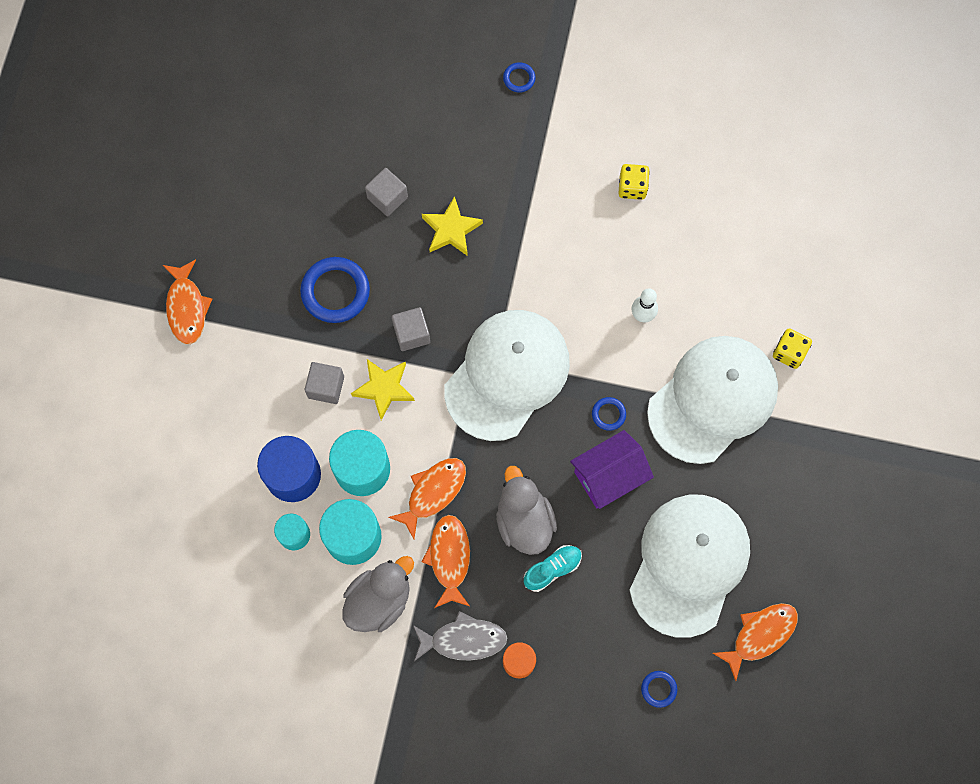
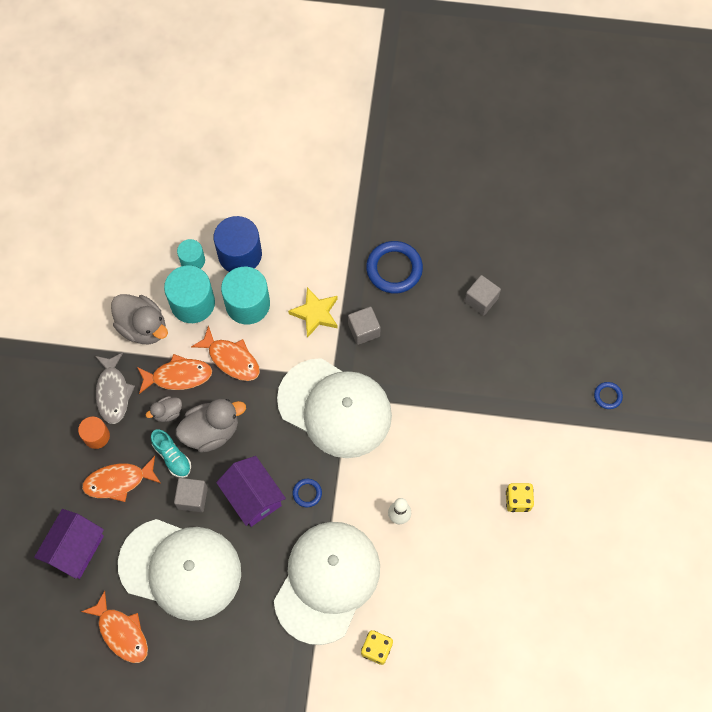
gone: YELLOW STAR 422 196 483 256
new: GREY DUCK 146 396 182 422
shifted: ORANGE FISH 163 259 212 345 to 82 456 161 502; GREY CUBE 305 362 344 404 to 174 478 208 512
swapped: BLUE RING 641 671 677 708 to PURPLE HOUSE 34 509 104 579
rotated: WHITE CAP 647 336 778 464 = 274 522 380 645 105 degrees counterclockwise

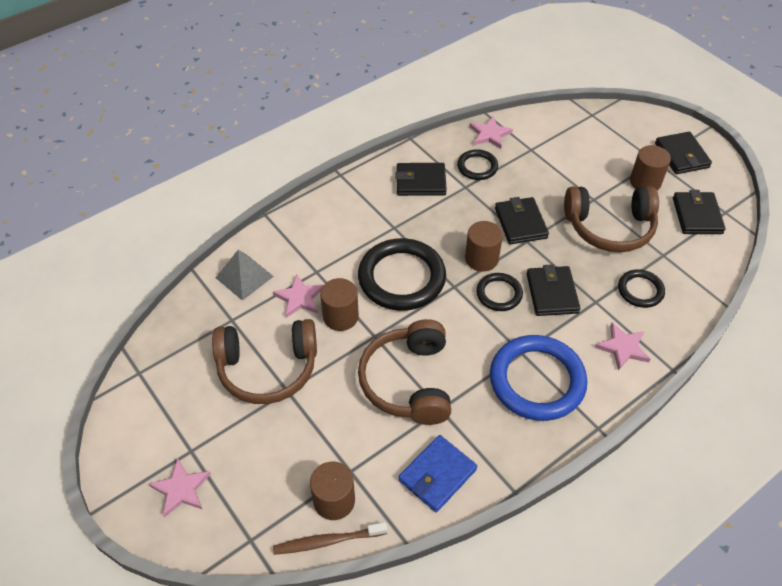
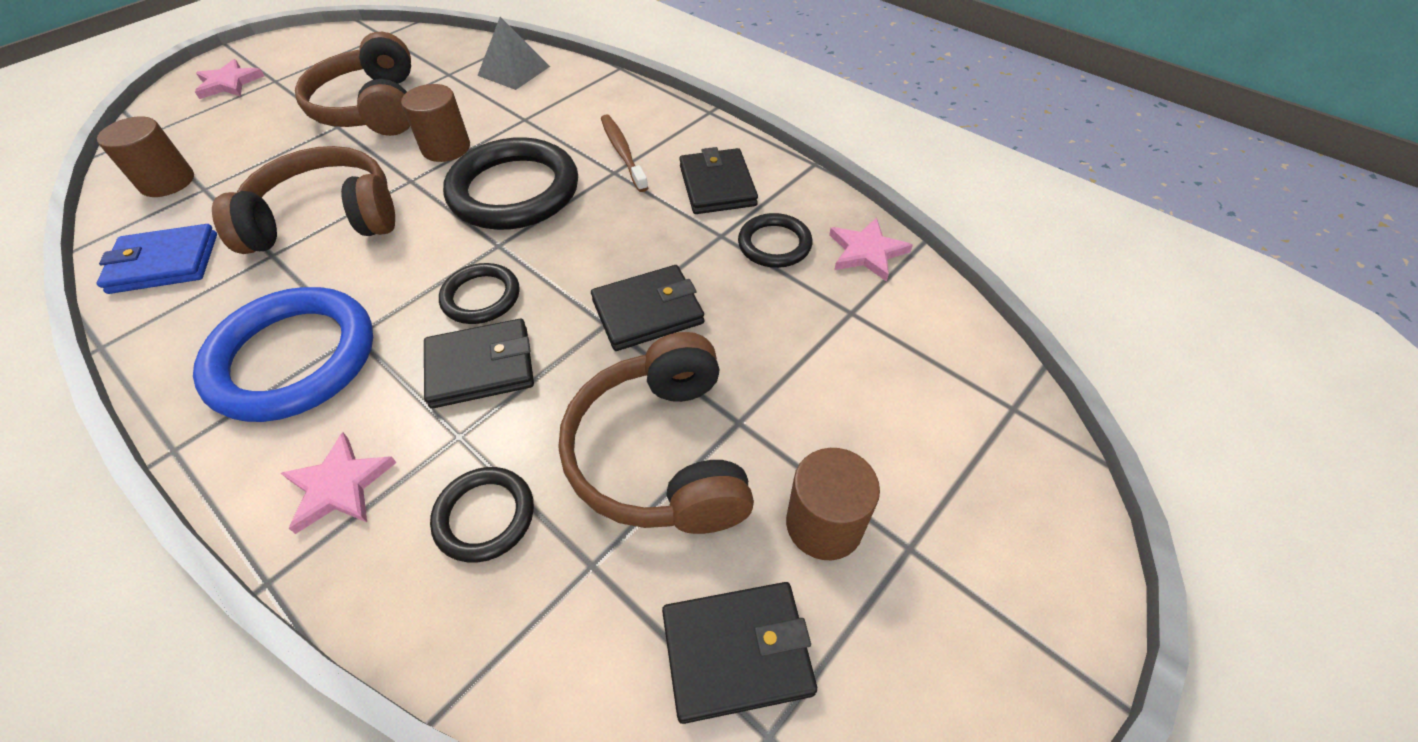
gone: BLACK WALLET 655 132 712 174; BROWN CYLINDER 465 221 503 272; PINK STAR 273 274 324 318
shifted: BROWN TOOTHBRUSH 273 522 388 555 to 601 114 648 192
rotated: BLUE WALLET 399 435 477 512 = 97 224 217 294 45 degrees counterclockwise

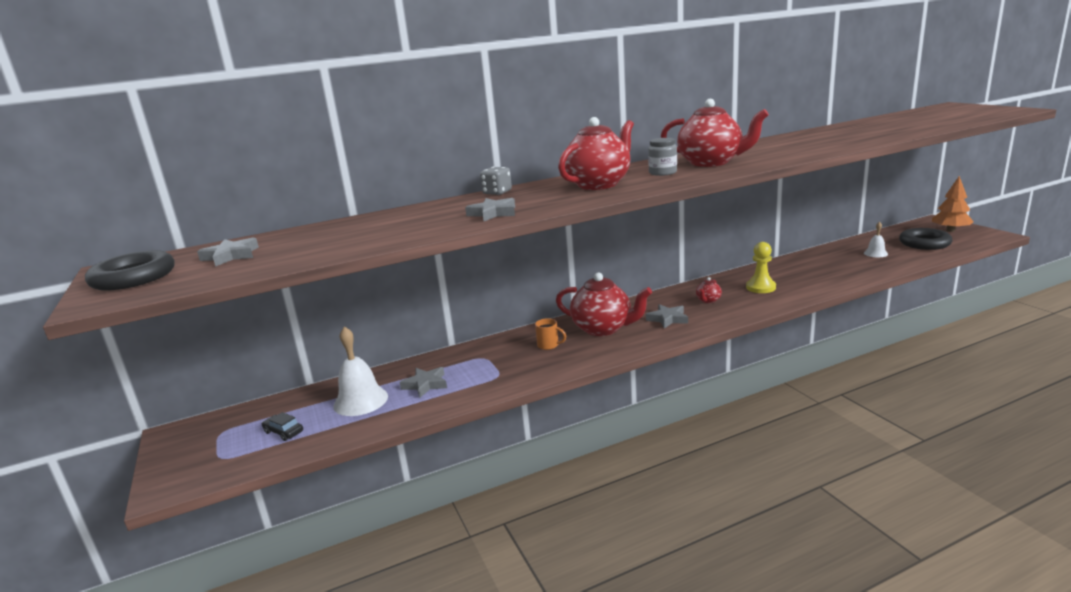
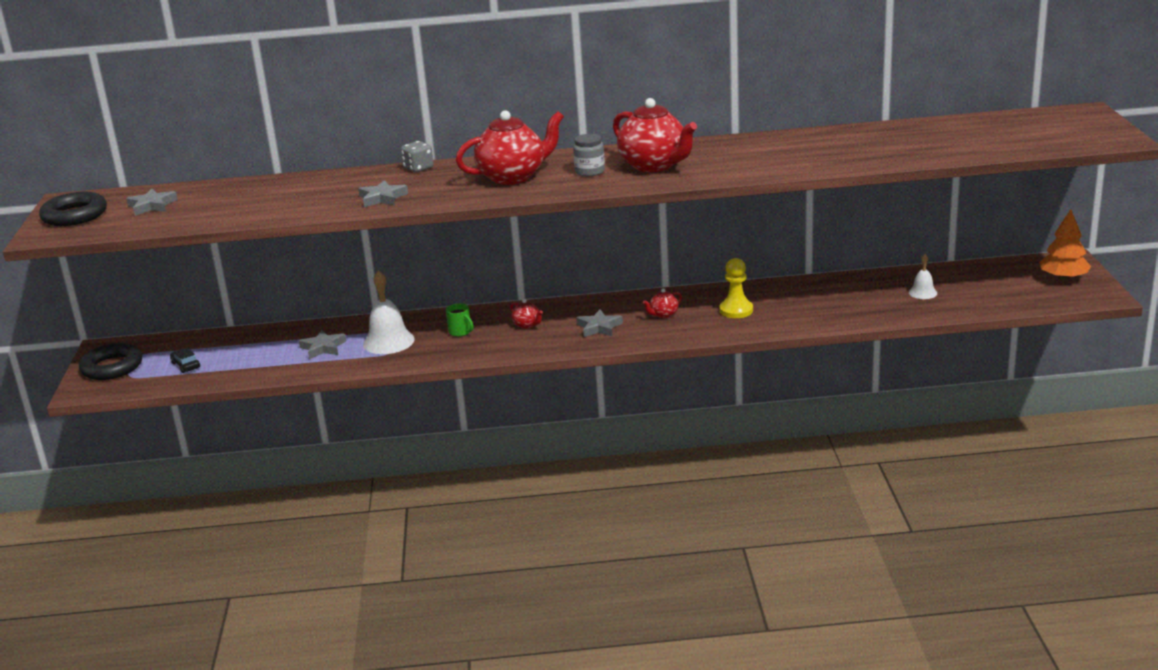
shifted: BLACK RING 899 228 952 250 to 79 343 142 380; WHITE BELL 333 326 388 416 to 363 270 415 354
repainted: ORANGE MUG 535 318 566 350 to GREEN MUG 446 303 474 337
scaled: RED TEAPOT 556 272 652 336 = 510 299 543 329 x0.44

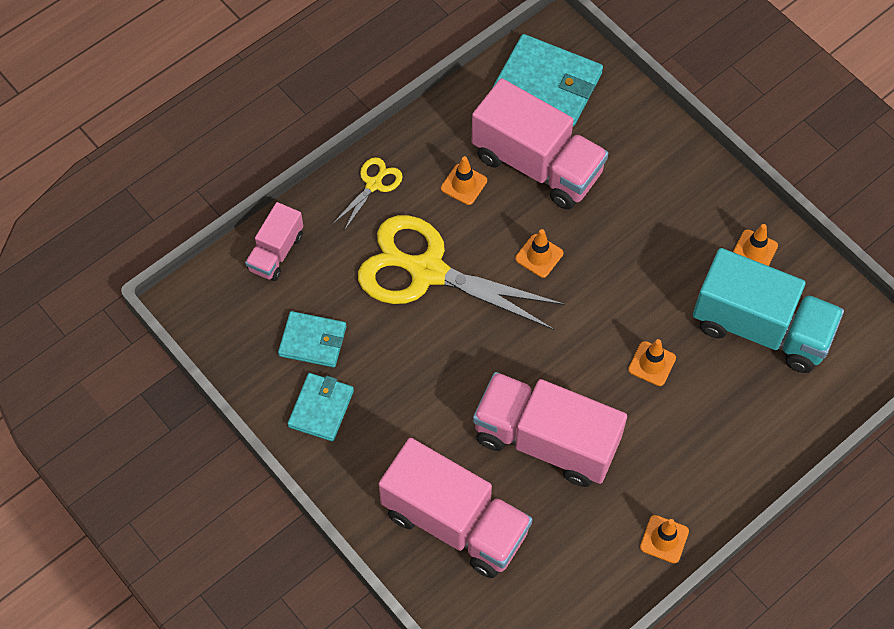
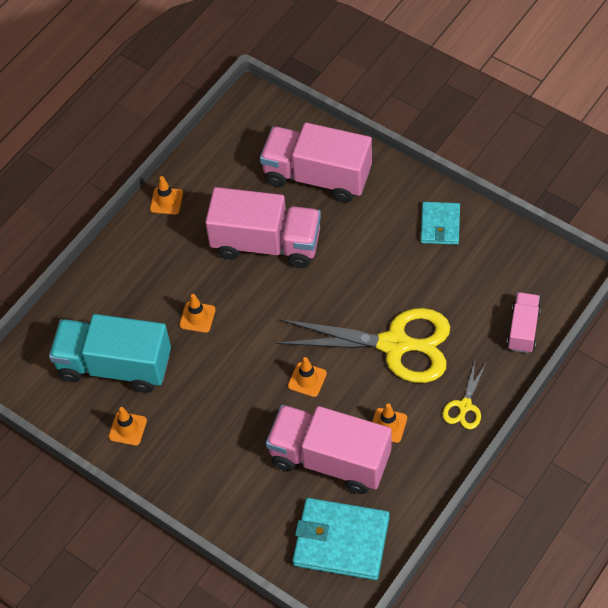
gone: TURQUOISE WALLET 278 311 347 367

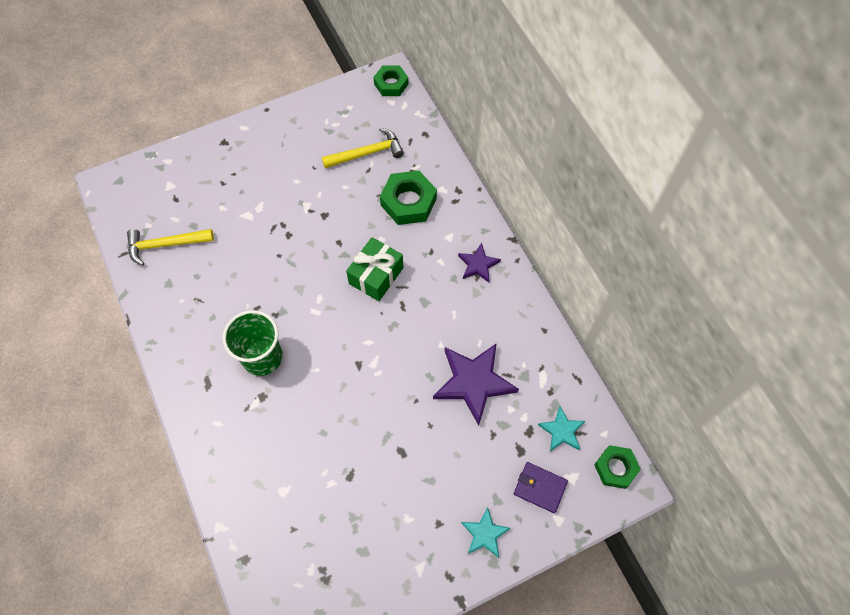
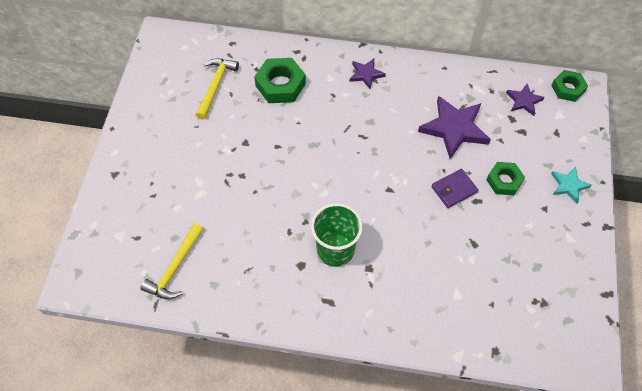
gone: GREEN GIFT 346 237 404 301
shifted: GREEN NUT 373 65 408 96 to 486 162 525 195; PURPLE WALLET 514 462 568 513 to 431 169 478 208
repainted: TURQUOISE STAR 538 406 585 451 to PURPLE STAR 506 84 545 116

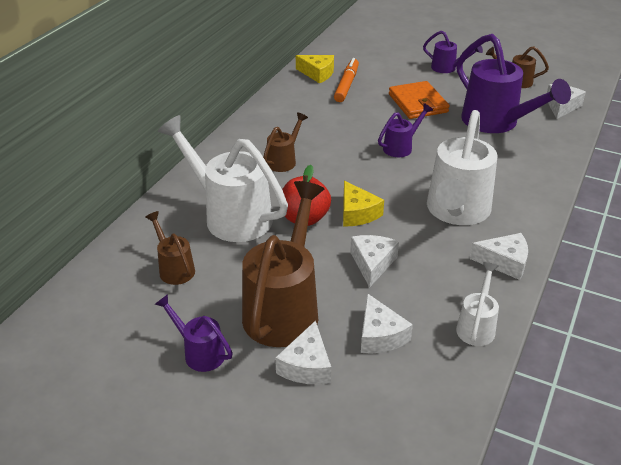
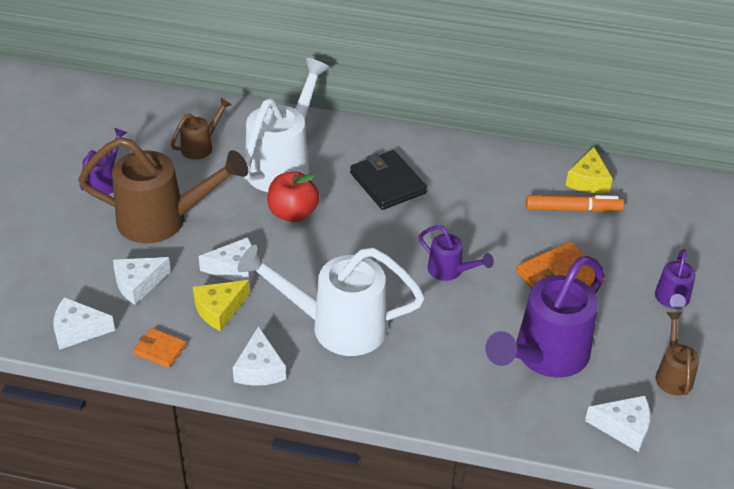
shifted: YELLOW CHEESE 343 181 384 227 to 193 280 250 331; WHITE CHEESE 275 320 331 384 to 54 297 115 350
swapped: BROWN WATERING CAN 263 112 308 172 to BLACK WALLET 350 150 427 210; WHITE WATERING CAN 456 262 499 346 to ORANGE WALLET 133 328 186 368

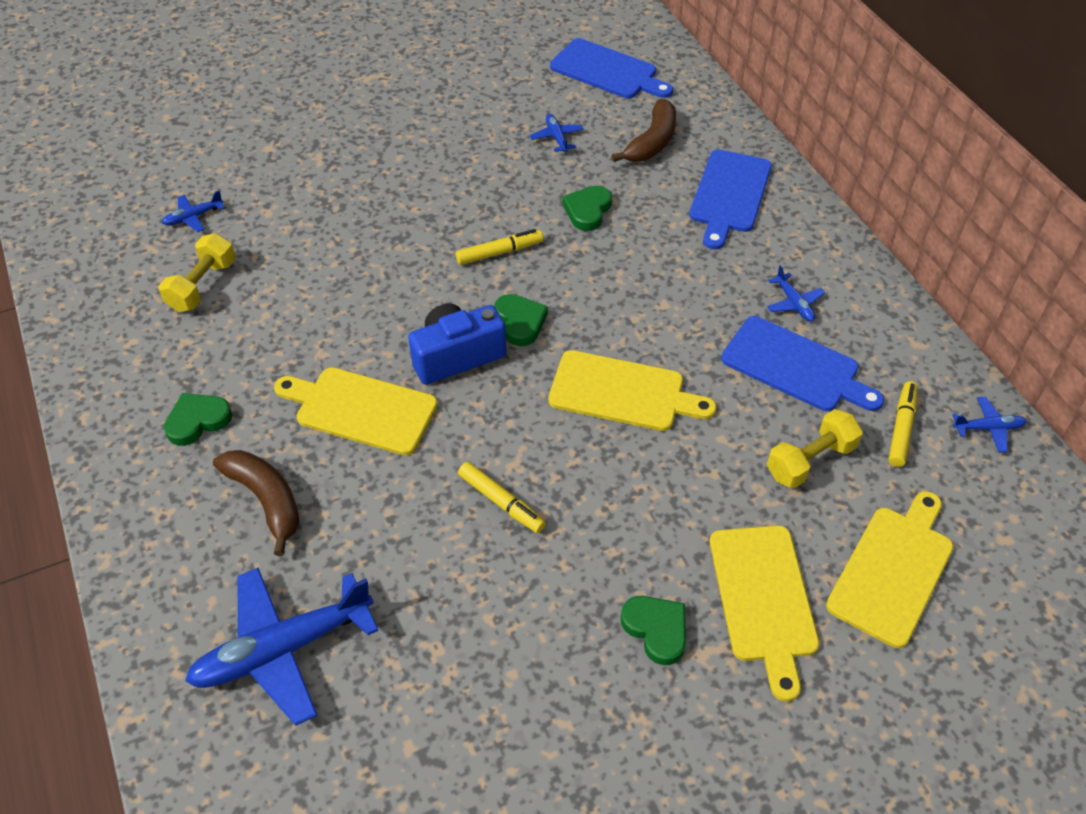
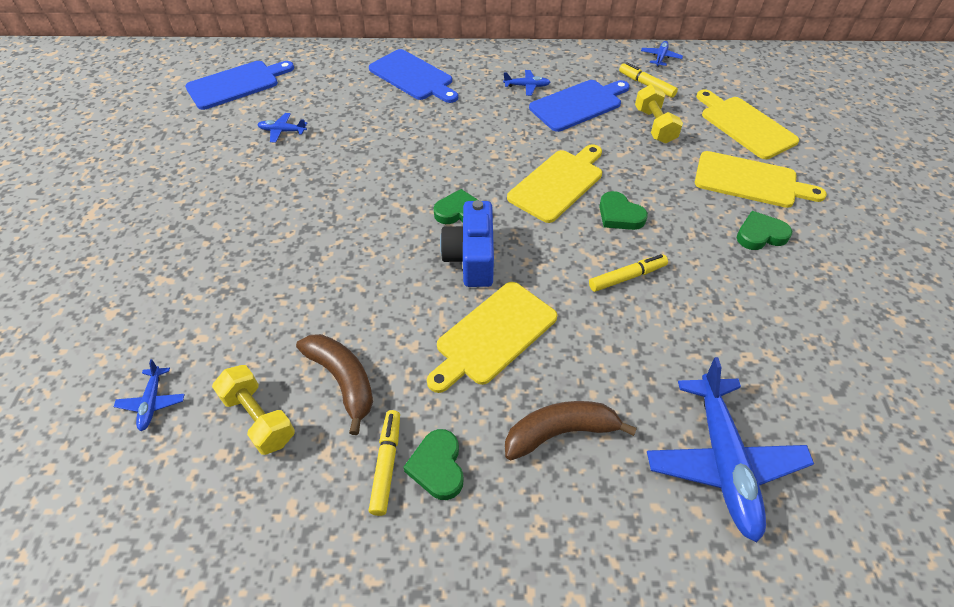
shifted: BROWN BANANA 611 99 676 162 to 296 334 373 435; GREEN HEART 563 186 612 231 to 599 191 648 230; YELLOW MARKER 456 229 543 265 to 369 410 400 516

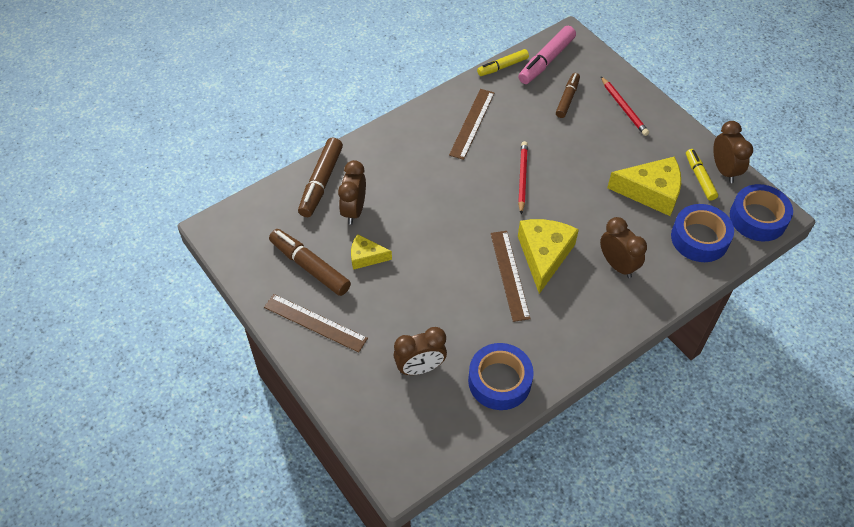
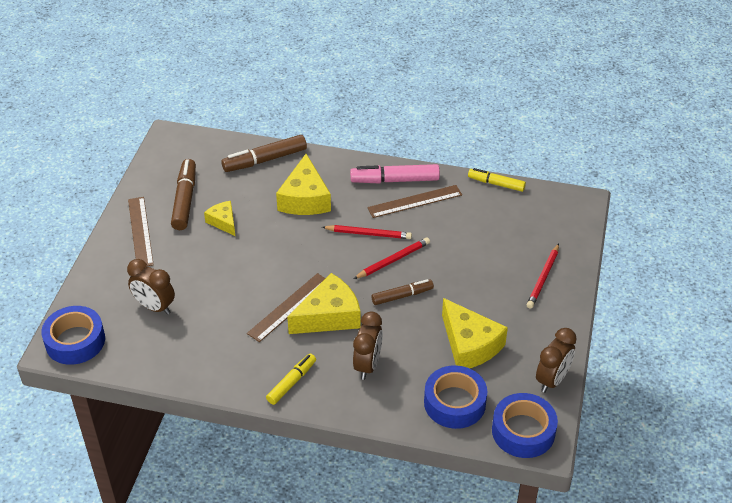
gone: BROWN CLOCK 338 160 366 225
new: YELLOW CHEESE 276 154 331 215; RED PENCIL 322 225 412 239
shifted: PINK MARKER 518 26 576 84 to 350 164 440 184; BROWN MARKER 556 73 580 118 to 372 279 434 305; YELLOW MARKER 686 149 718 201 to 266 354 316 405; BLUE TAPE 468 343 534 410 to 41 306 105 365

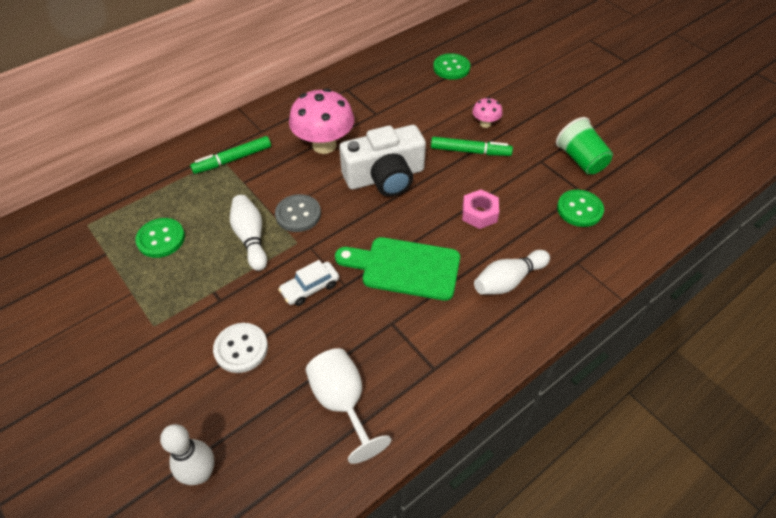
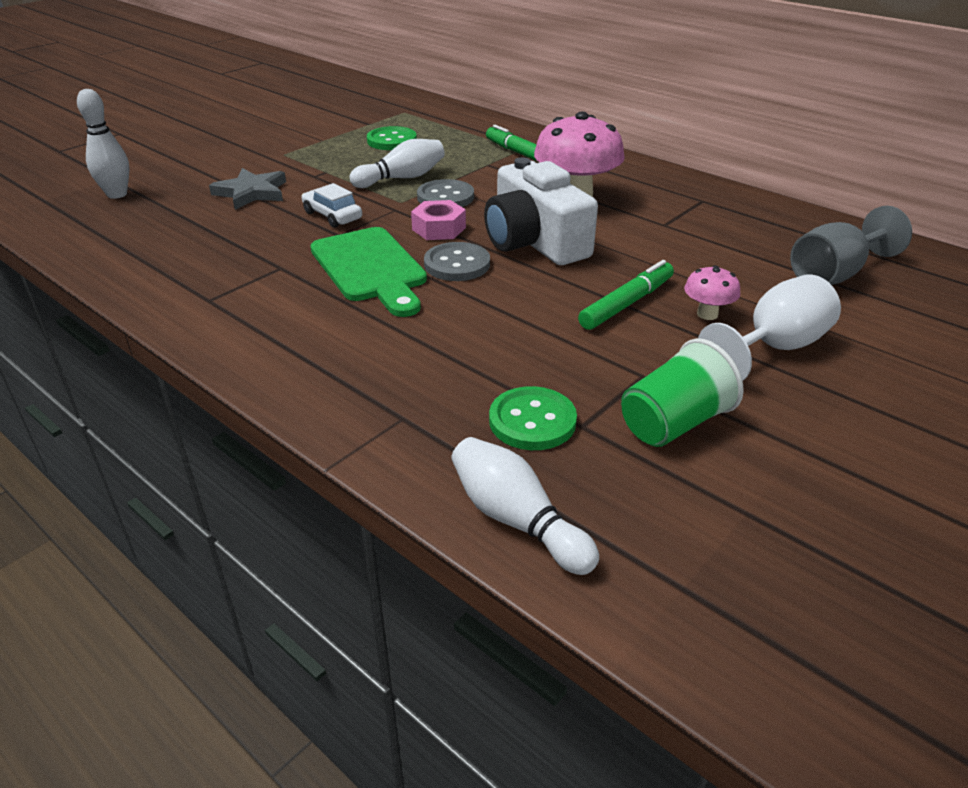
new: GREY BUTTON 424 242 490 281
shifted: PINK NUT 462 189 499 229 to 411 200 466 240; WHITE BOWLING PIN 474 250 550 295 to 451 437 599 575; WHITE GOBLET 306 348 391 464 to 698 274 841 381
swapped: GREEN BUTTON 433 53 470 80 to GREY GOBLET 790 206 912 285; WHITE BUTTON 213 323 268 373 to GREY STAR 209 168 286 210
rotated: GREEN MARKER 431 137 513 156 = 578 260 674 330 135 degrees counterclockwise; GREEN CUTTING BOARD 335 237 460 301 = 310 227 427 317 150 degrees clockwise

